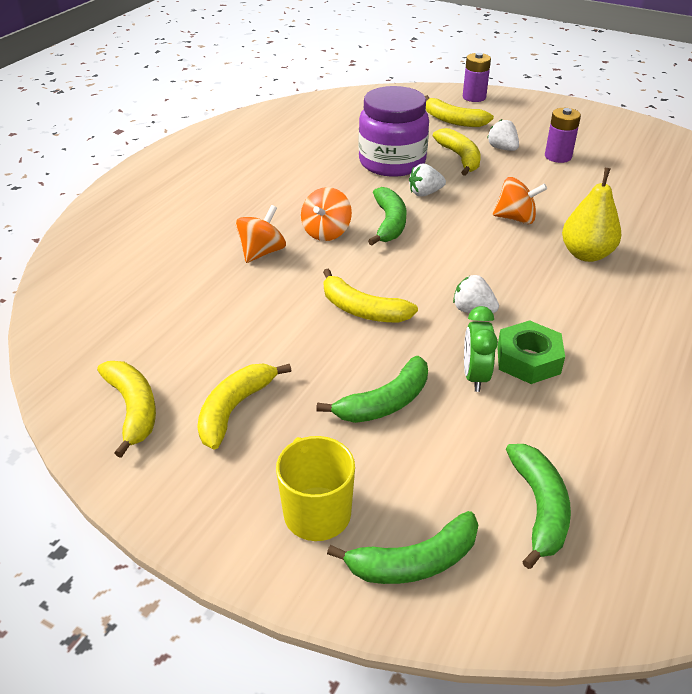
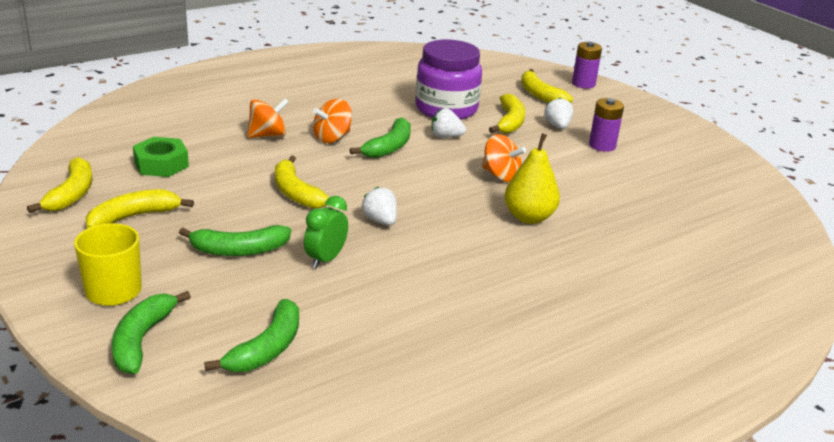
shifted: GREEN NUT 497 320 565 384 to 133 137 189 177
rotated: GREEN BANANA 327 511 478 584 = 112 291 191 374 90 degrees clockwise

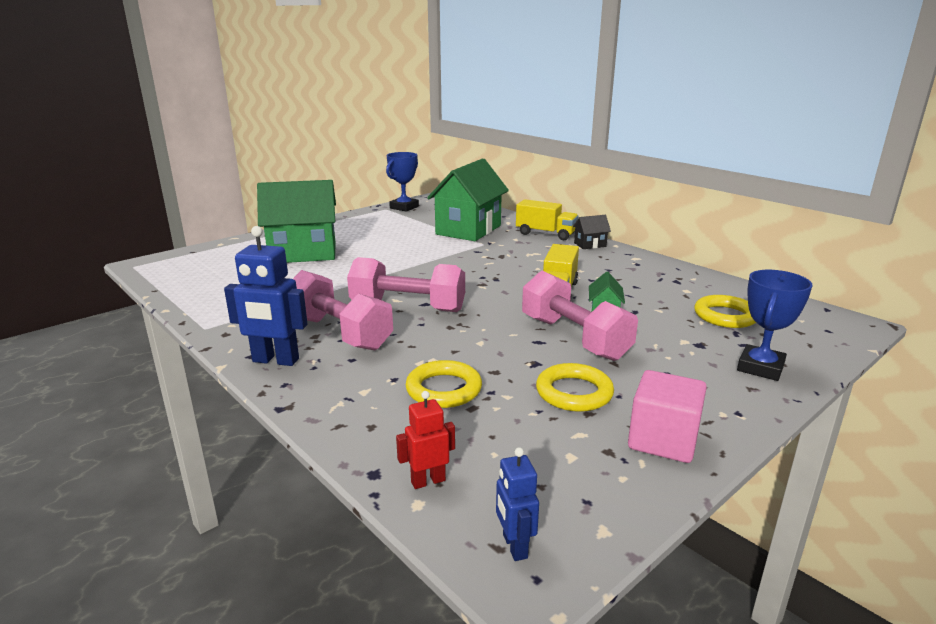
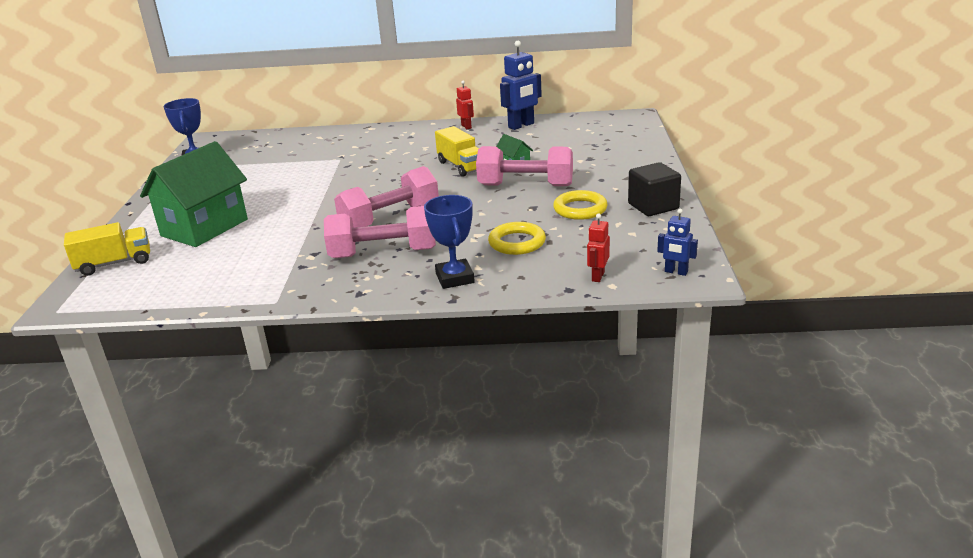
gone: GREEN HOUSE 427 158 509 241; BLACK HOUSE 573 215 611 249; YELLOW RING 694 295 756 328
new: RED ROBOT 456 81 474 129
shifted: YELLOW TRUCK 516 199 578 240 to 64 222 150 276; BLUE ROBOT 224 226 308 366 to 500 41 542 130; BLUE TROPHY 737 270 812 381 to 424 195 475 289
repainted: PINK CUBE 628 370 707 463 to BLACK CUBE 628 162 681 216

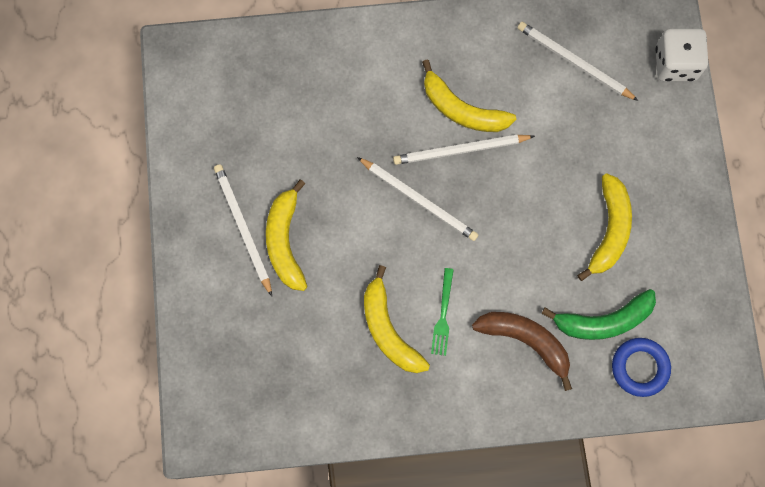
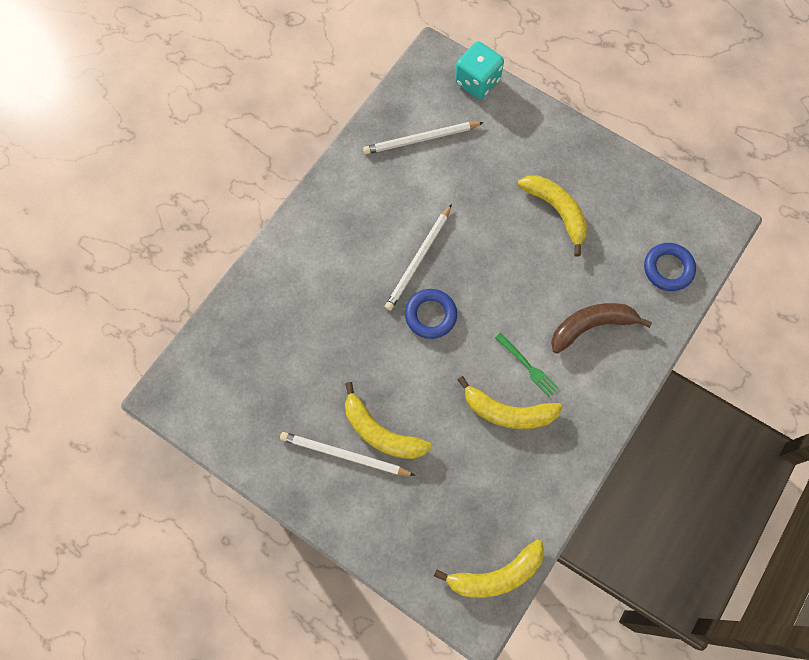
gone: GREEN BANANA 541 289 656 340
shifted: YELLOW BANANA 422 59 516 132 to 434 540 544 598
swapped: WHITE PENCIL 357 157 478 241 to BLUE RING 405 289 457 339
repainted: WHITE DICE 655 29 709 81 to TURQUOISE DICE 455 41 504 99

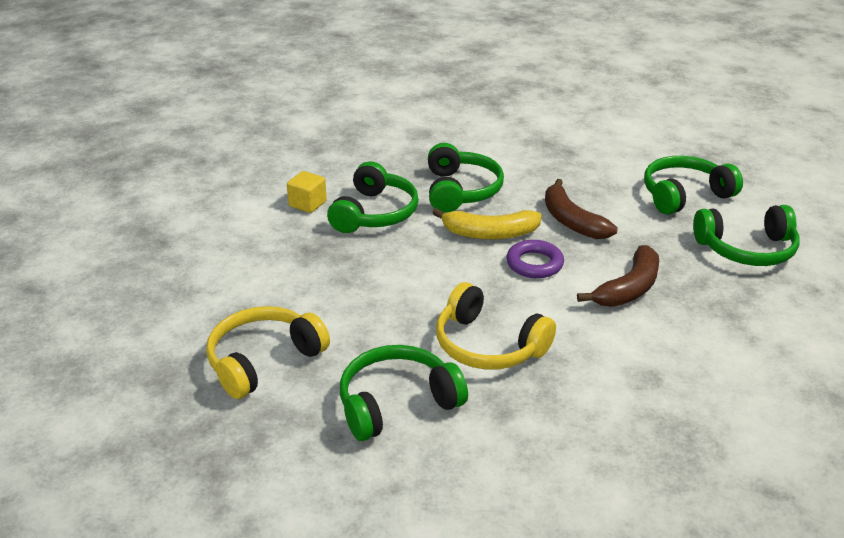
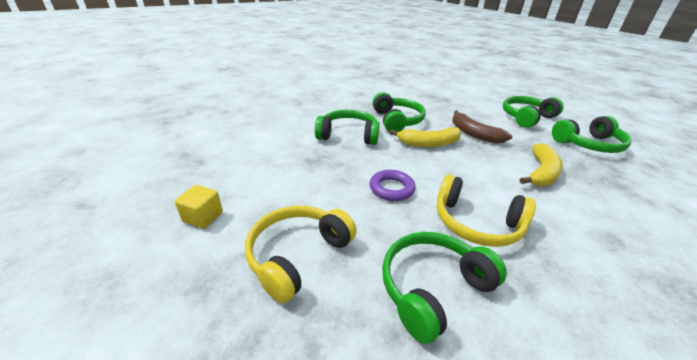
shifted: YELLOW CUBE 287 171 327 213 to 175 185 223 229; PURPLE RING 506 240 564 278 to 370 170 416 201
repainted: BROWN BANANA 577 245 659 307 to YELLOW BANANA 520 143 563 186
rotated: GREEN HEADPHONES 327 161 419 233 = 315 110 380 145 90 degrees counterclockwise

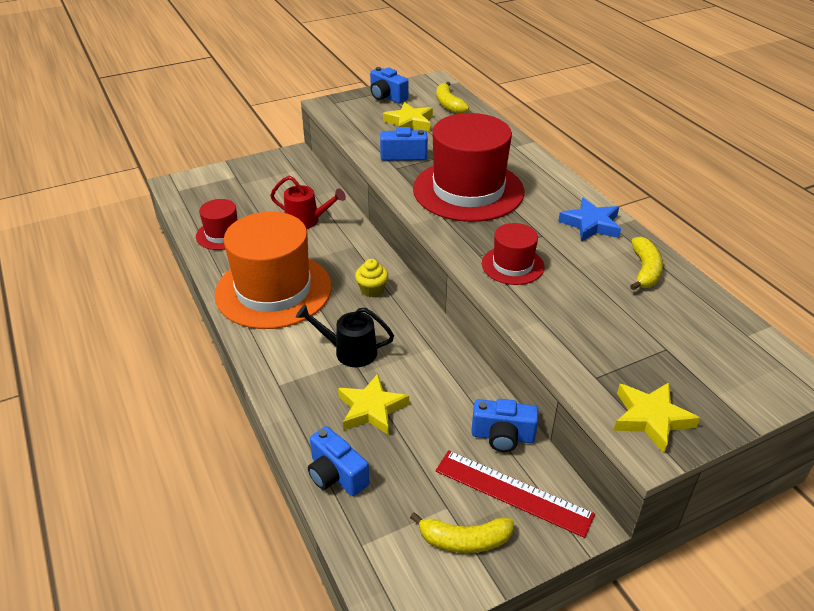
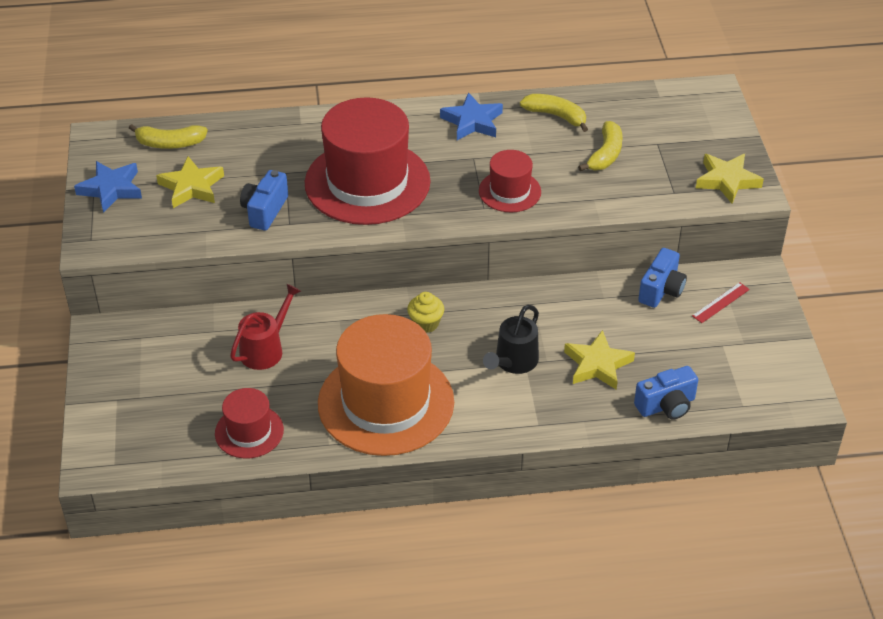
shifted: YELLOW BANANA 410 512 514 553 to 578 121 623 171
swapped: BLUE CAMERA 370 67 408 103 to BLUE STAR 74 161 142 213
scaled: RED RULER 435 450 595 538 = 692 282 750 323 x0.53

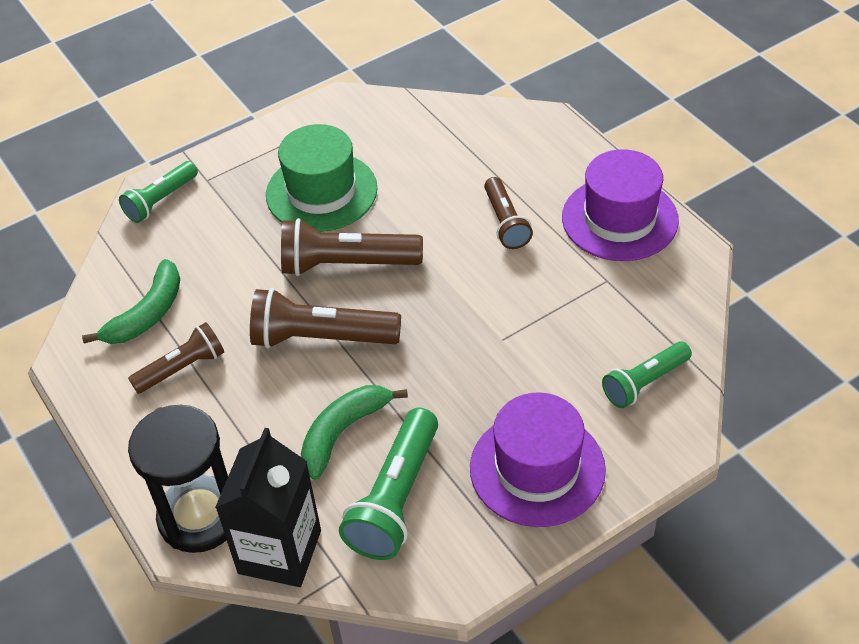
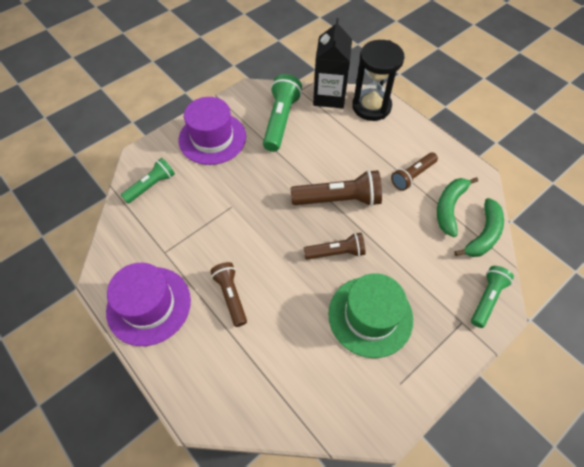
shifted: GREEN BANANA 301 385 408 480 to 454 198 504 257
scaled: BROWN FLASHLIGHT 281 218 423 276 = 304 233 365 259 x0.64

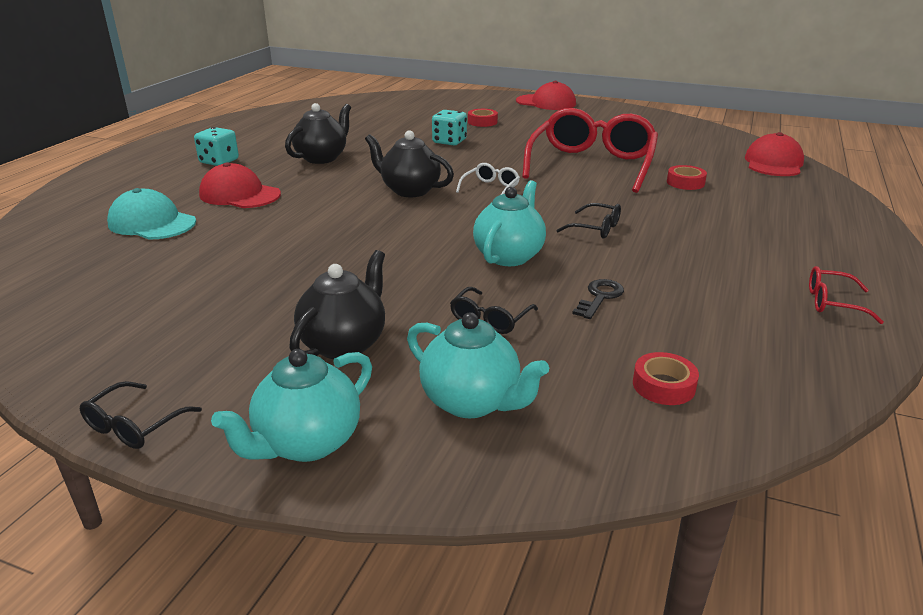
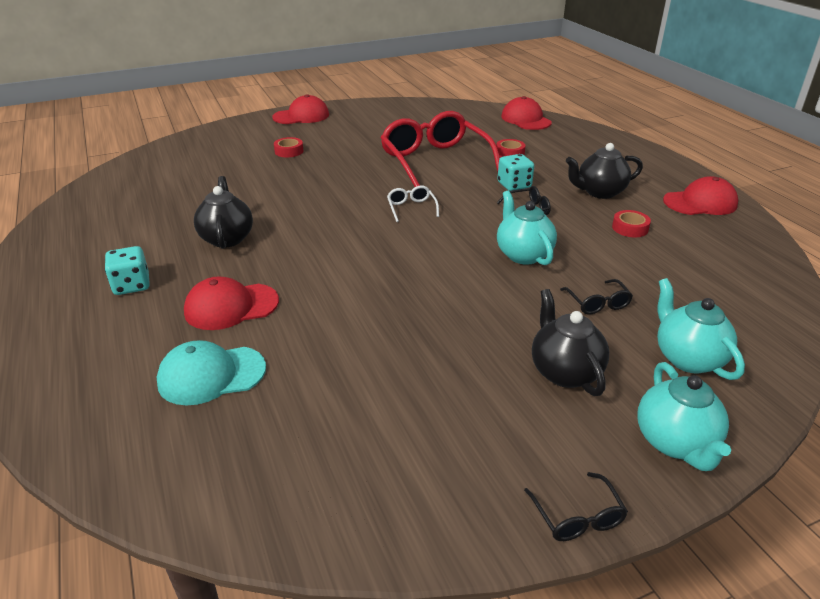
gone: BLACK KEY 572 279 624 319
shifted: TURQUOISE DICE 432 110 467 145 to 498 154 534 191; BLACK TEAPOT 365 130 454 197 to 566 143 643 199; RED TAPE 633 352 699 405 to 612 210 651 237
swapped: RED GLASSES 809 266 884 324 to RED CAP 663 176 738 215
rotated: TURQUOISE TEAPOT 407 312 549 418 = 657 278 745 380 105 degrees counterclockwise

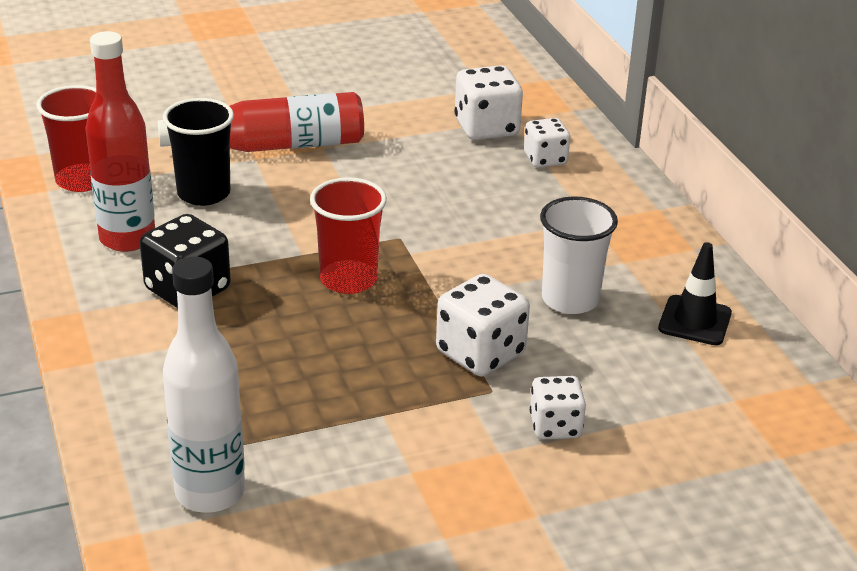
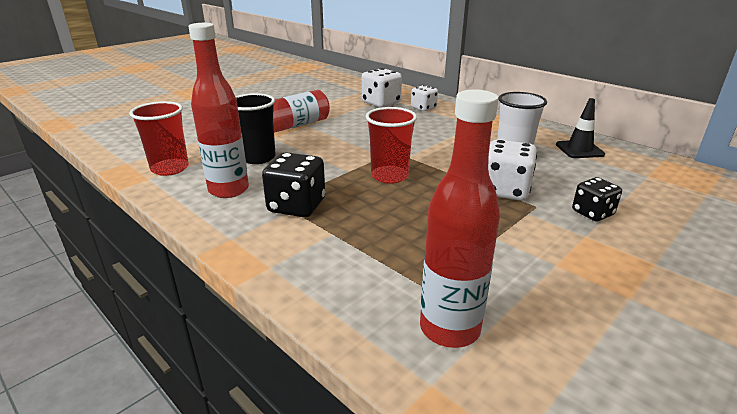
repainted: WHITE BOTTLE 163 256 245 513 to RED BOTTLE 420 89 500 348; WHITE DICE 530 376 586 439 to BLACK DICE 572 177 622 221

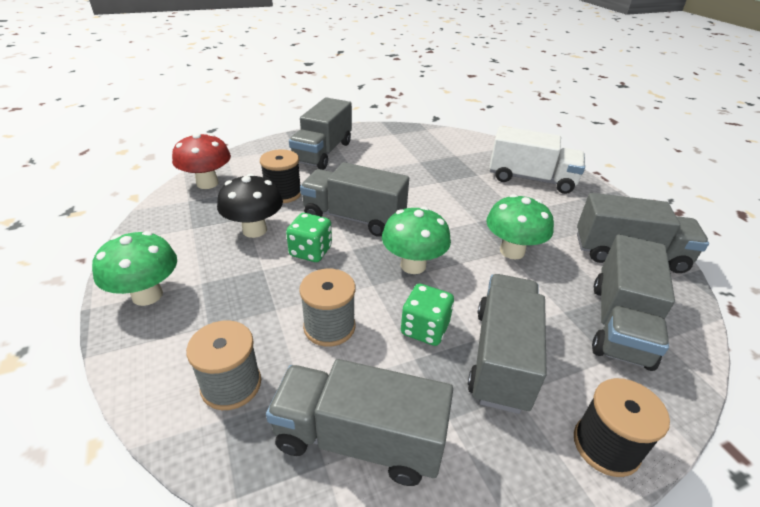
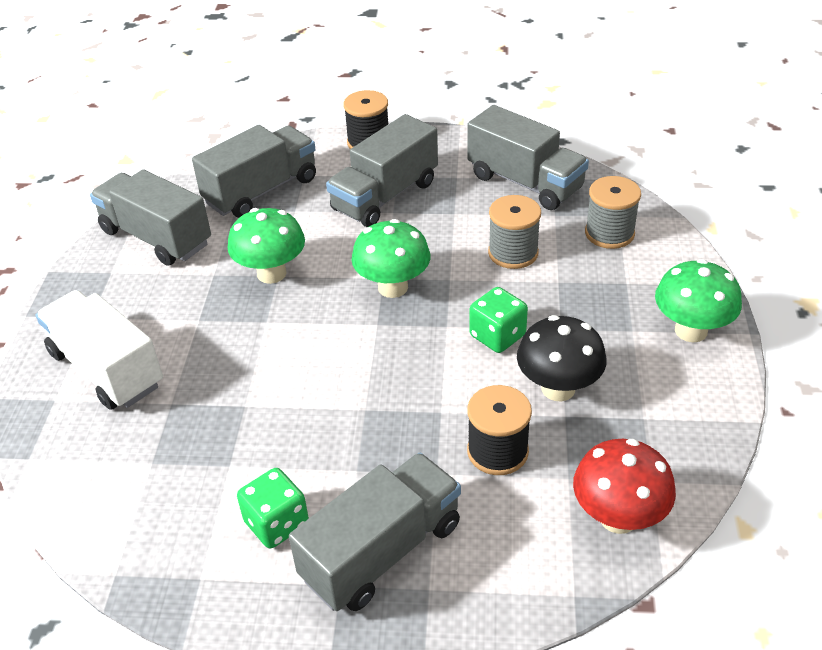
gone: GREY TRUCK 300 162 409 237
shifted: GREEN DICE 401 284 454 346 to 237 468 309 548

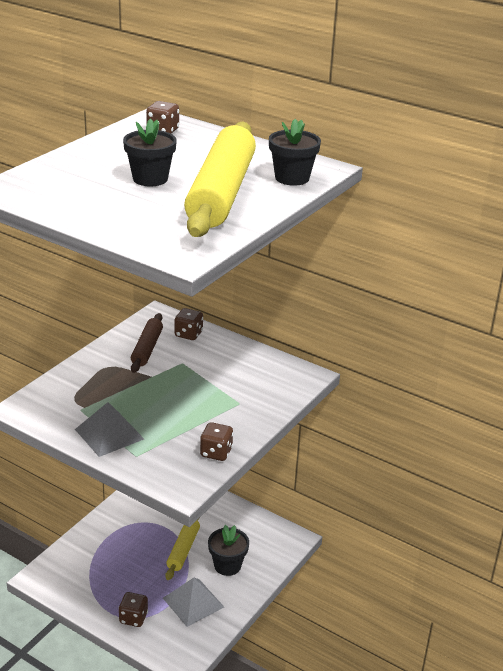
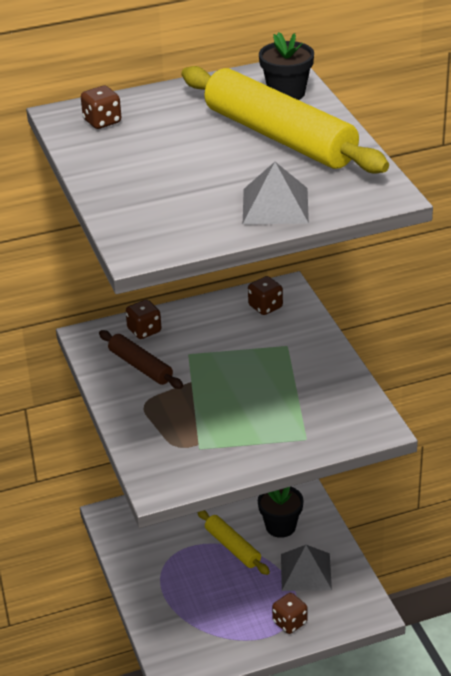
gone: BLACK FLOWER POT 123 119 177 186
shifted: GREY PYRAMID 75 402 144 457 to 243 162 309 224; BROWN DICE 200 422 234 461 to 248 276 283 315

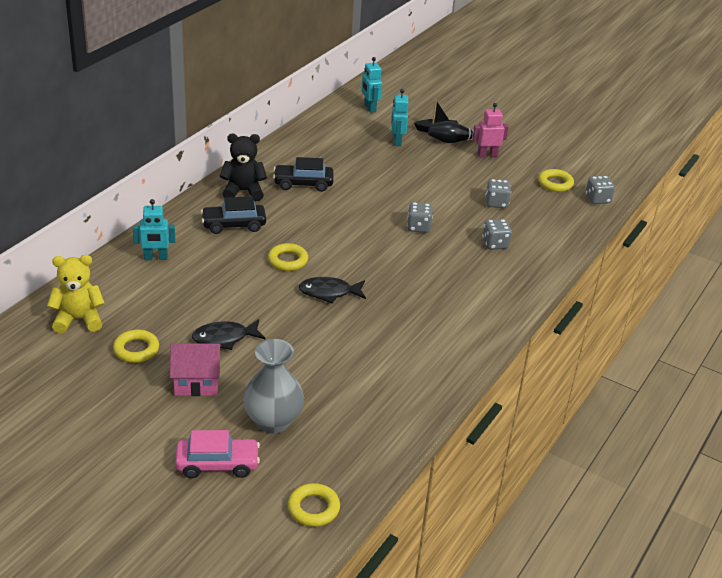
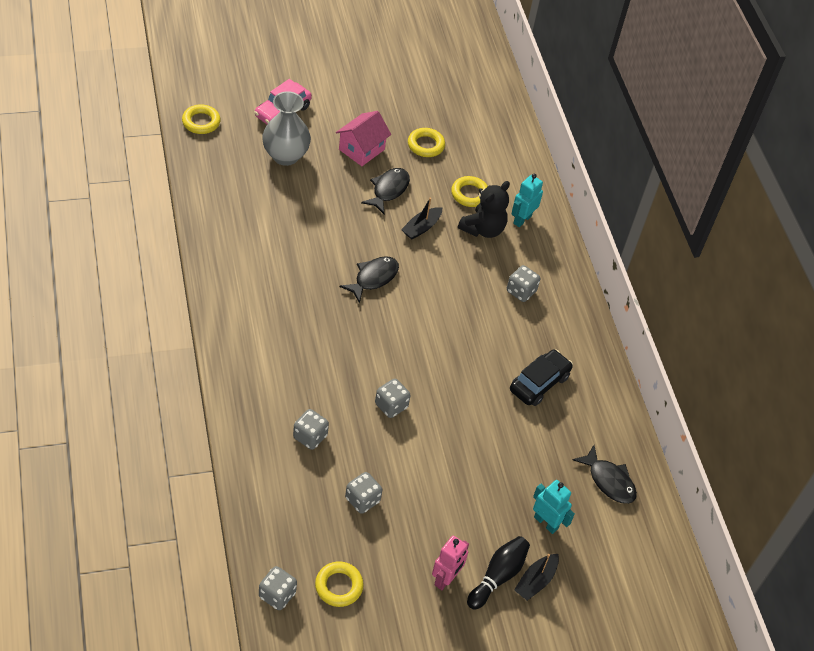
gone: TURQUOISE ROBOT 362 57 382 113; YELLOW TEDDY BEAR 47 255 105 334
new: BLACK BOAT 401 198 442 239; BLACK FISH 573 445 637 504
shifted: BLACK TEDDY BEAR 220 134 267 201 to 458 181 510 238; YELLOW RING 268 243 308 271 to 451 176 488 207
swapped: BLACK CAR 201 196 266 234 to GREY DICE 507 265 540 302

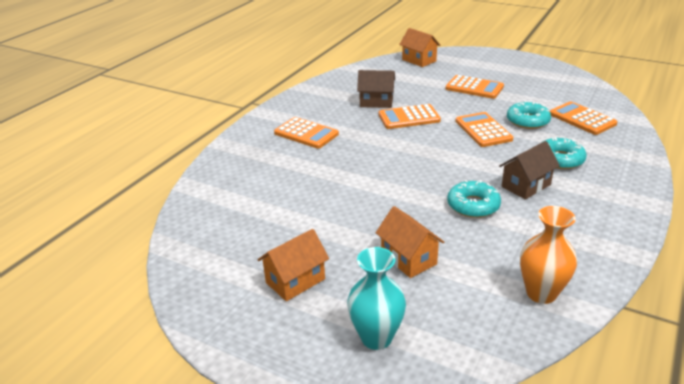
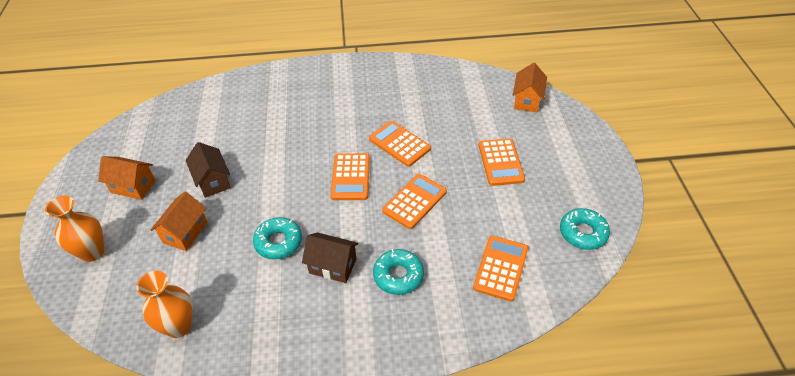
shifted: BROWN HOUSE 357 70 395 108 to 186 142 231 198; TURQUOISE DONUT 507 101 551 129 to 560 208 610 250; ORANGE CALCULATOR 274 117 339 149 to 331 153 370 200
repainted: TURQUOISE VASE 347 247 406 350 to ORANGE VASE 45 196 104 262

